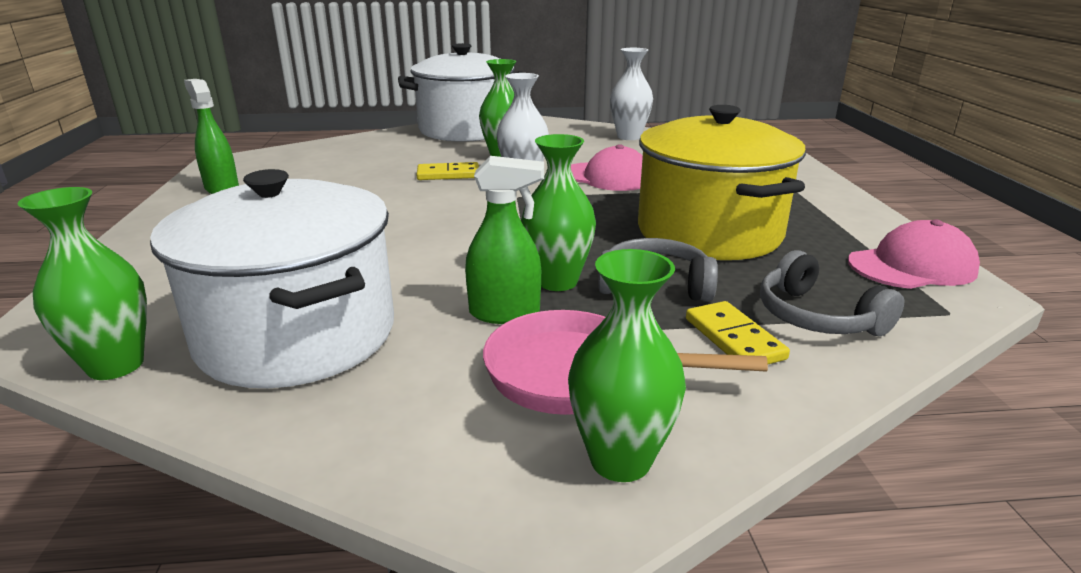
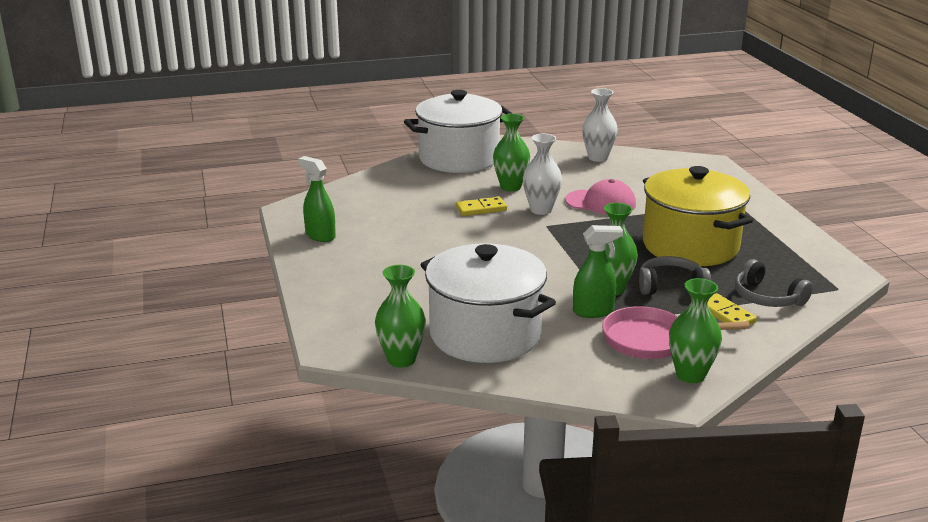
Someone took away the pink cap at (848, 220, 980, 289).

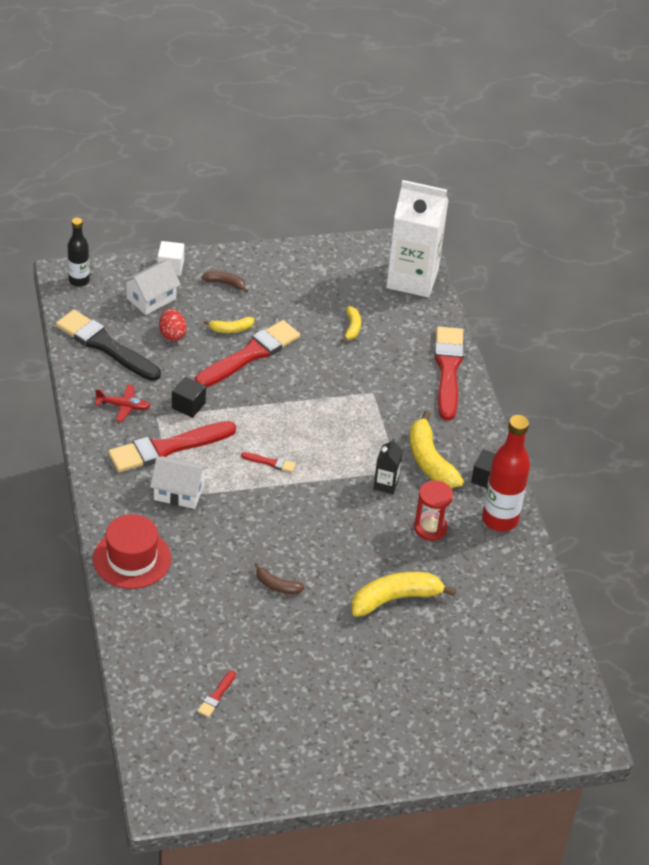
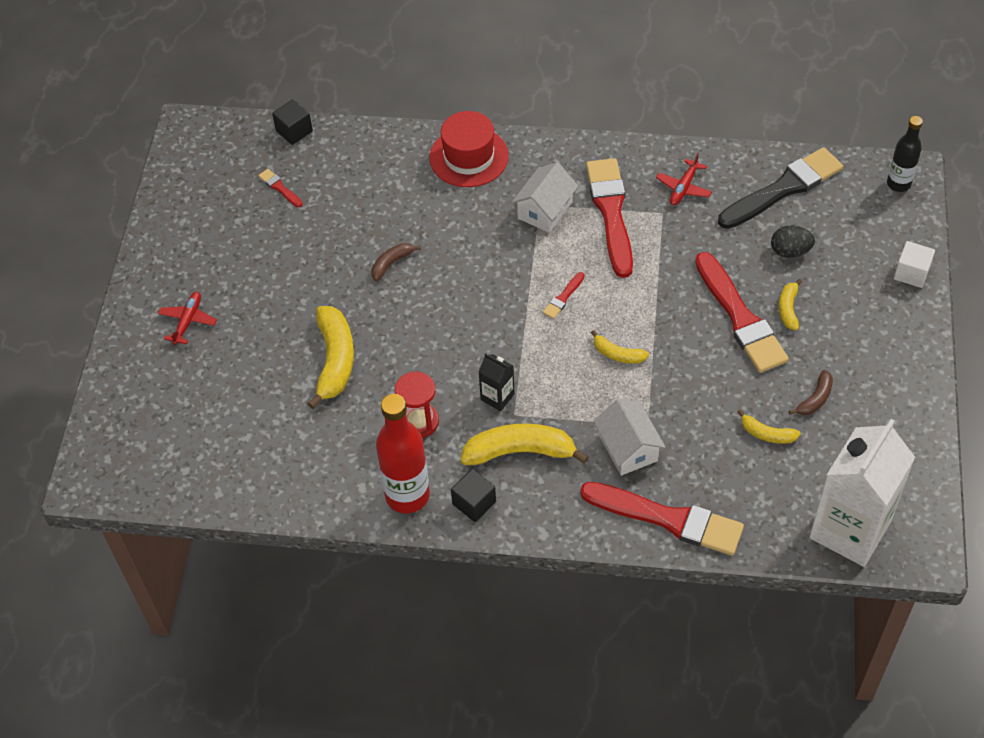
Someone carried the white house from (122, 260, 181, 315) to (594, 398, 666, 476).
Someone repainted the red egg at (159, 309, 187, 341), which became the black egg at (771, 225, 815, 258).
Someone carried the black cube from (172, 377, 206, 418) to (272, 99, 313, 145).
Someone carried the brown banana from (202, 271, 248, 293) to (789, 370, 833, 415).
Someone put down the red plane at (158, 292, 217, 345).
Someone put down the yellow banana at (591, 330, 649, 364).

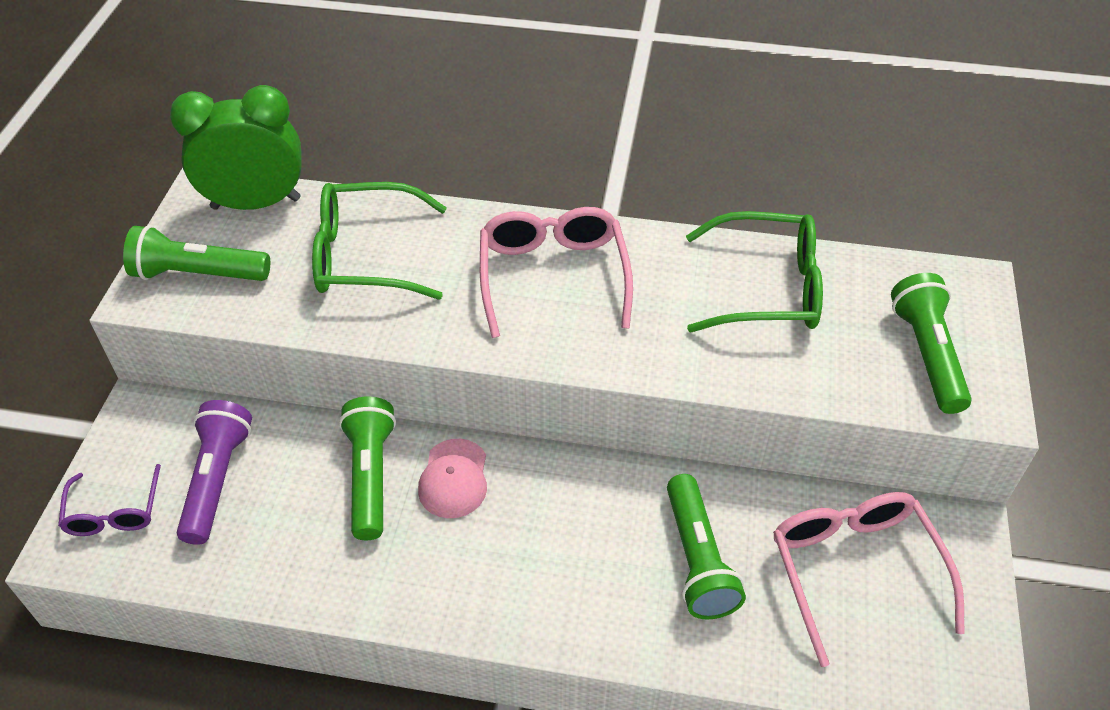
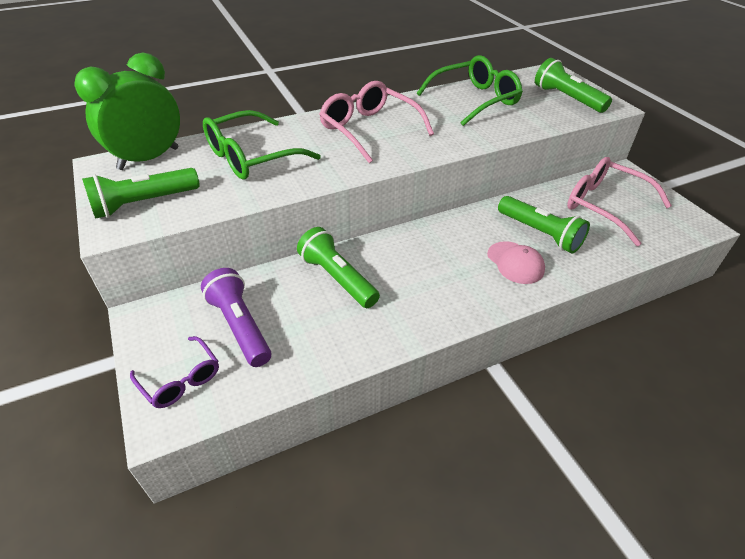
Someone carried the pink cap from (418, 439, 487, 518) to (487, 241, 545, 284).

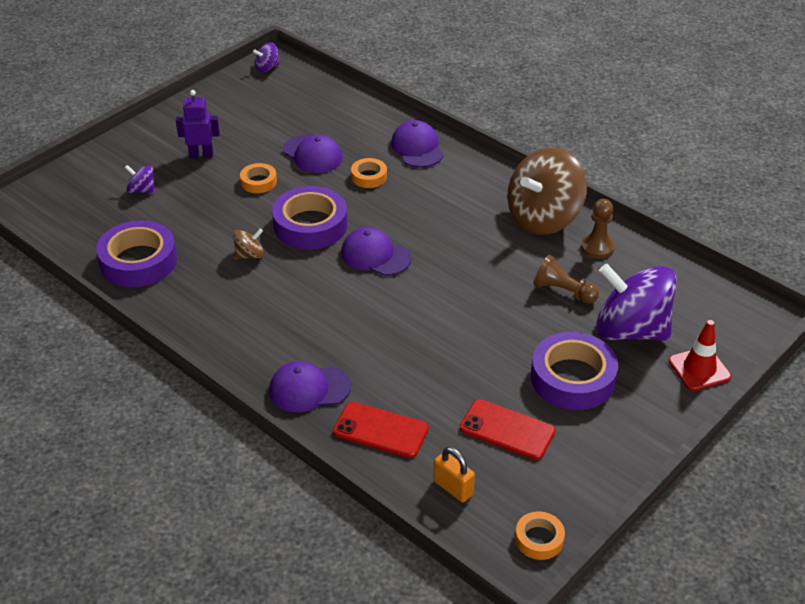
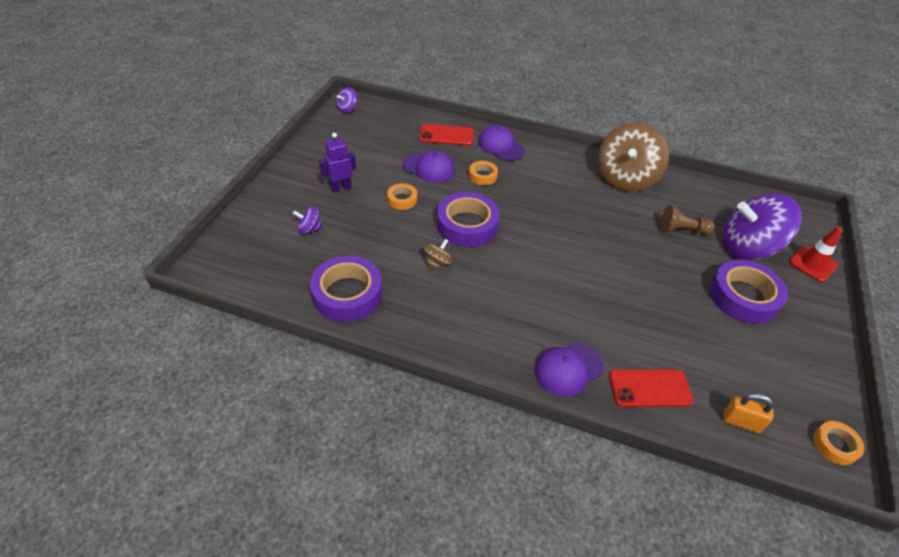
Someone took away the purple cap at (341, 227, 412, 276).
Someone carried the red phone from (460, 399, 556, 460) to (420, 124, 474, 146).
Someone took away the brown pawn at (581, 199, 615, 259).

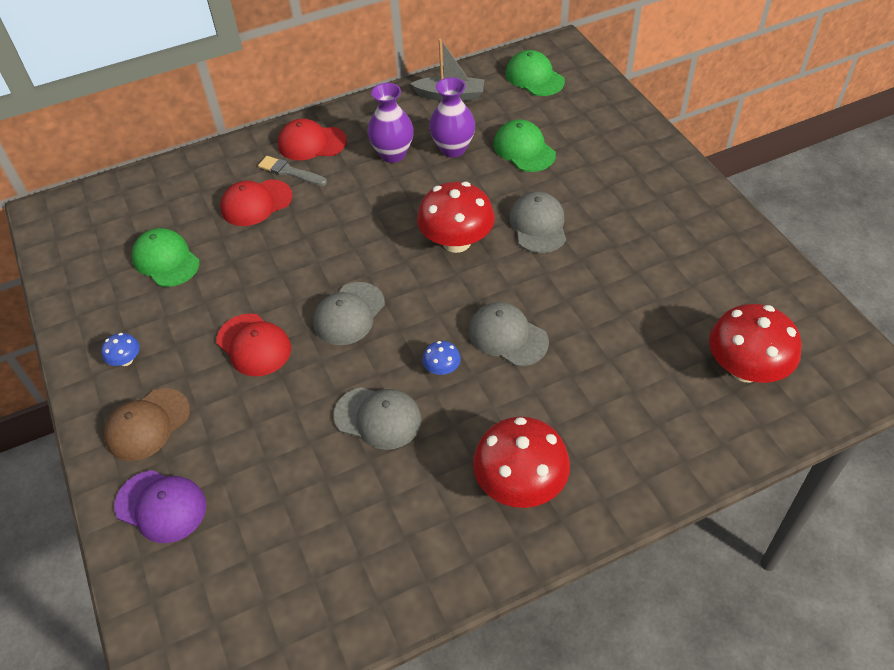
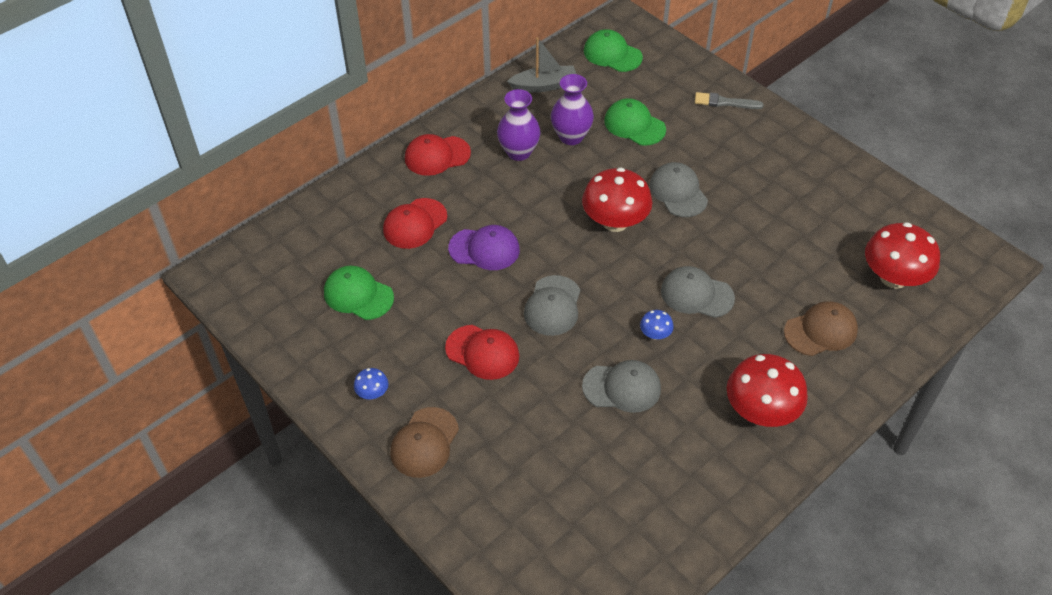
Someone carried the purple cap from (114, 470, 206, 543) to (448, 225, 520, 270).
Someone carried the grey brush from (258, 156, 327, 186) to (695, 92, 764, 109).
Someone put down the brown cap at (784, 301, 858, 356).

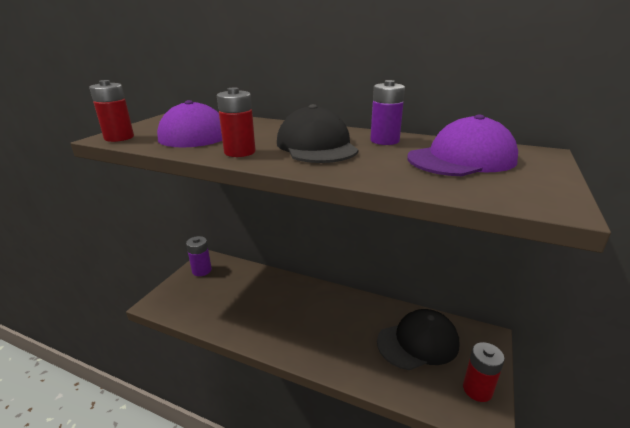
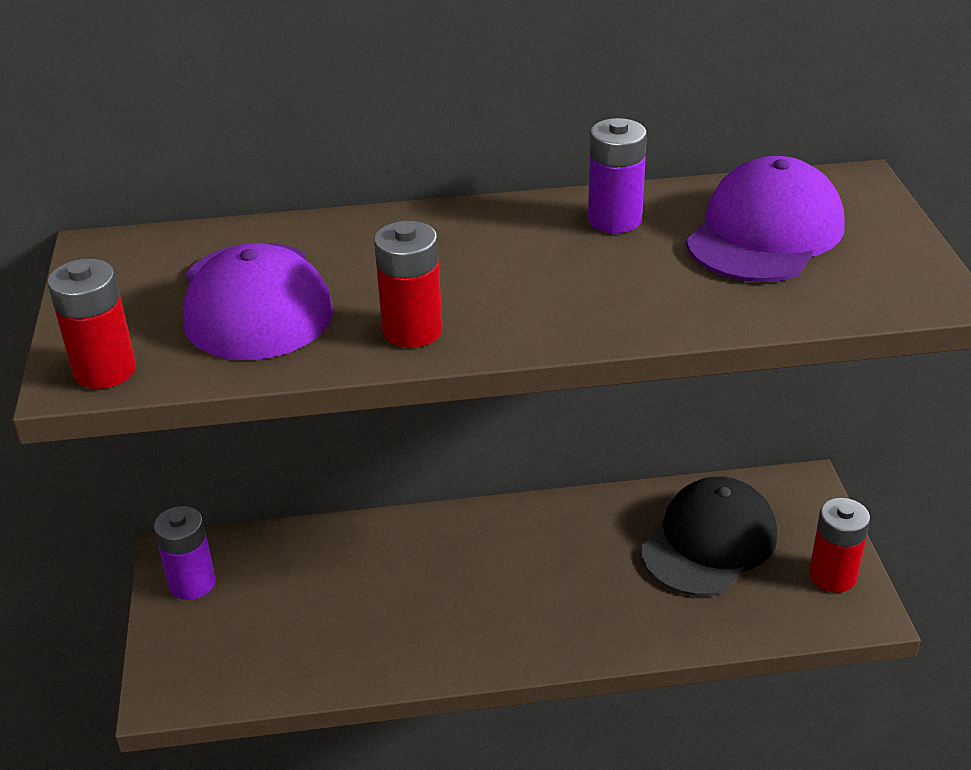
Someone took away the black cap at (277, 104, 358, 163).

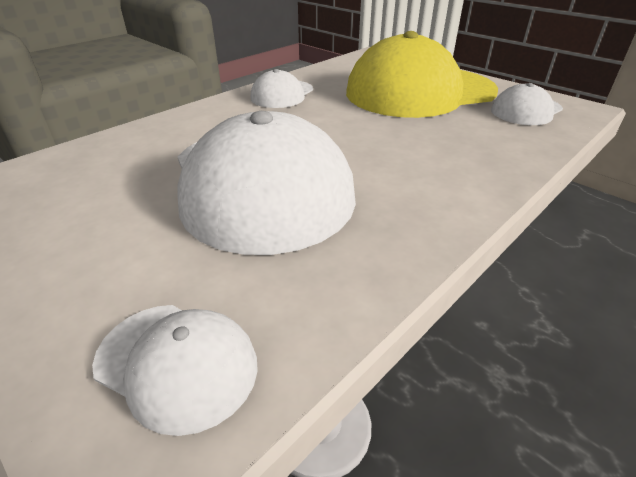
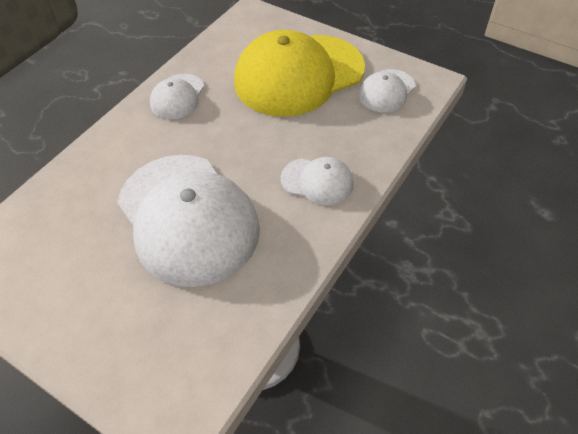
Someone carried the white cap from (92, 305, 258, 436) to (281, 157, 354, 205).

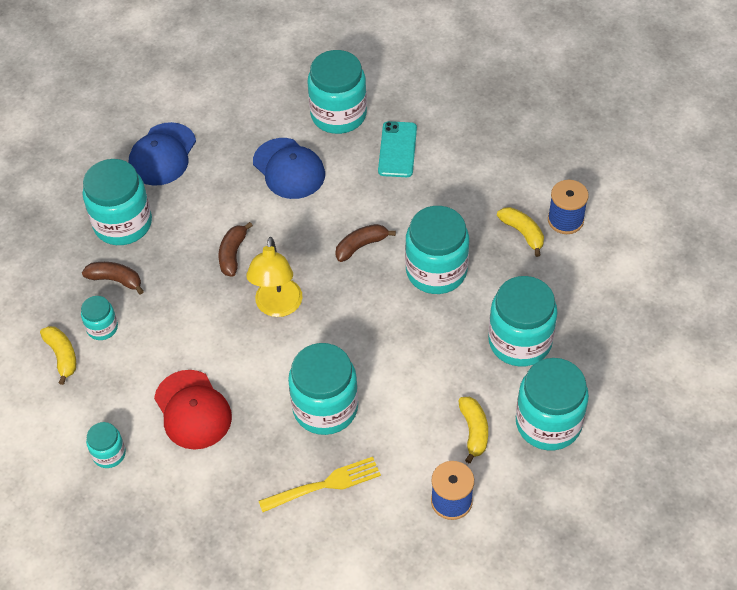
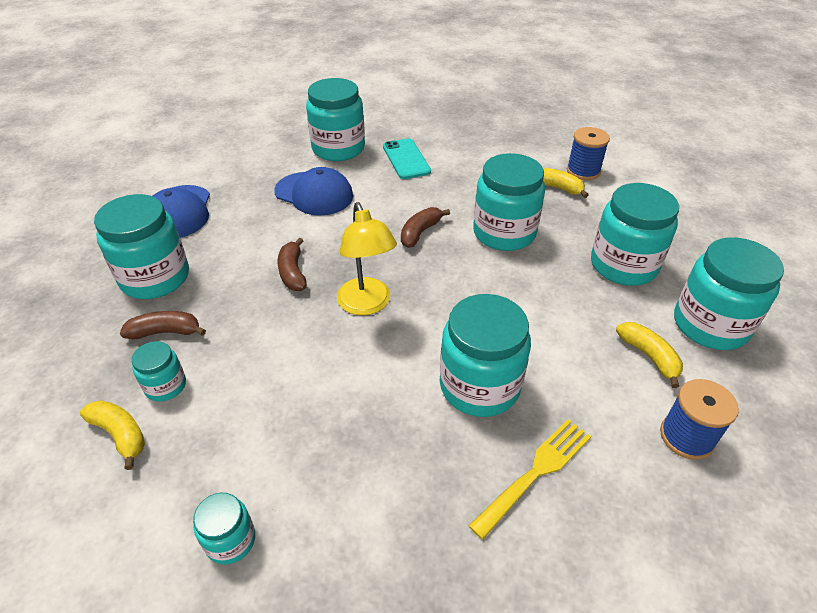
Someone took away the red cap at (154, 370, 232, 450).

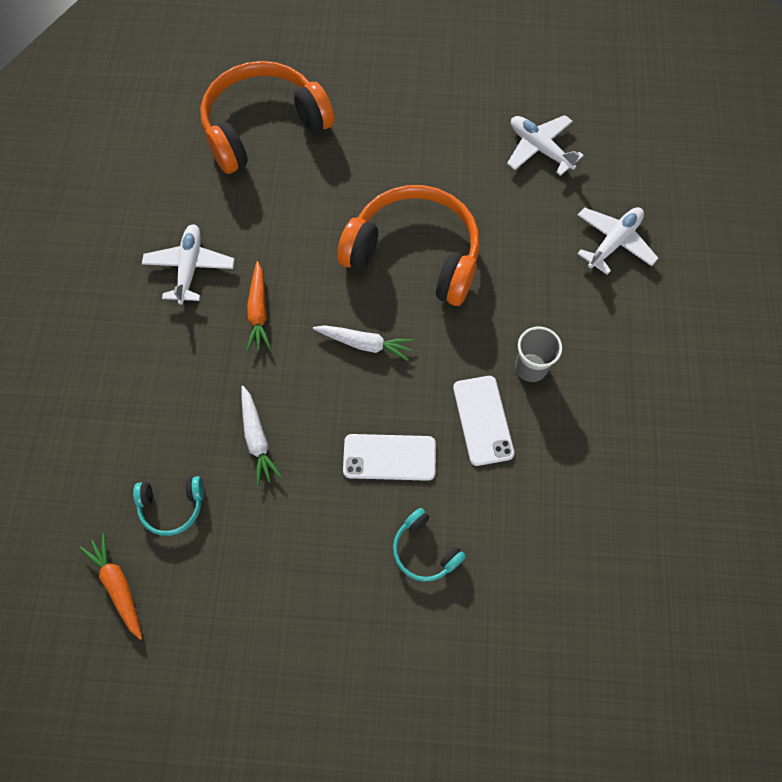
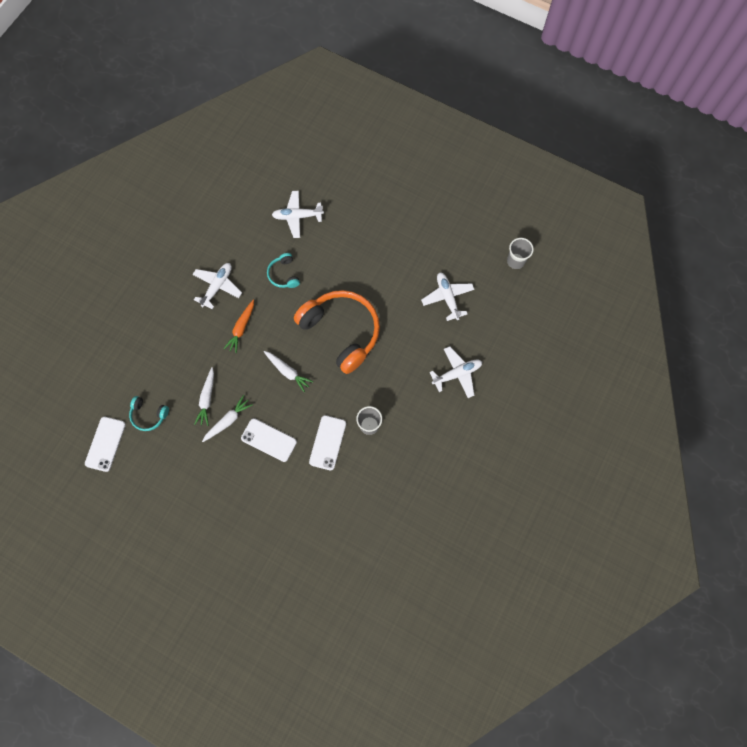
Someone swapped the orange carrot at (80, 533, 142, 640) for the white phone at (85, 417, 126, 472).
Someone swapped the orange headphones at (200, 61, 334, 174) for the white plane at (272, 191, 324, 238).
Someone carried the turquoise headphones from (393, 508, 466, 582) to (267, 253, 300, 288).
Someone put down the white carrot at (202, 395, 253, 442).
Someone put down the grey cup at (507, 238, 534, 269).

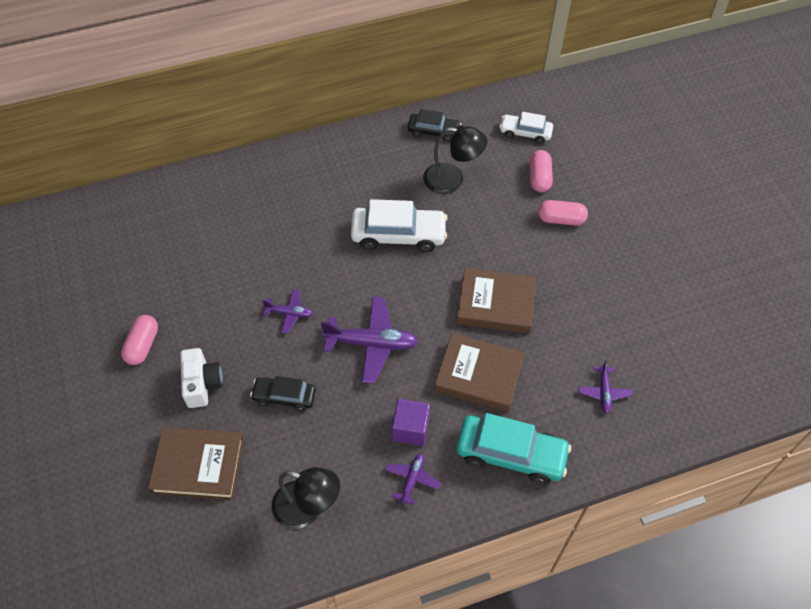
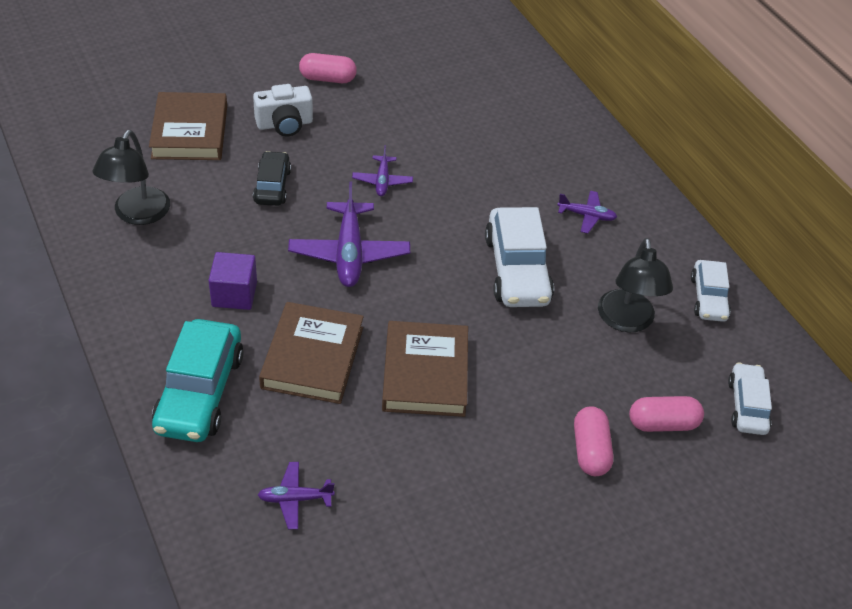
Someone carried the purple plane from (385, 453, 441, 505) to (557, 191, 617, 234).
Someone repainted the black car at (408, 109, 461, 142), which became the white car at (691, 260, 731, 322).

